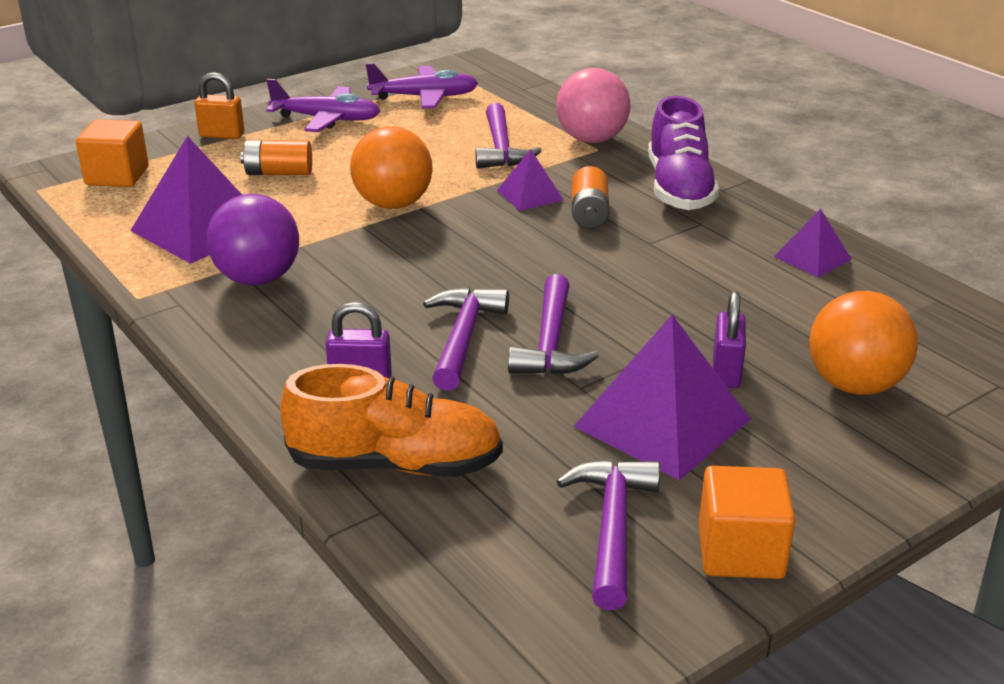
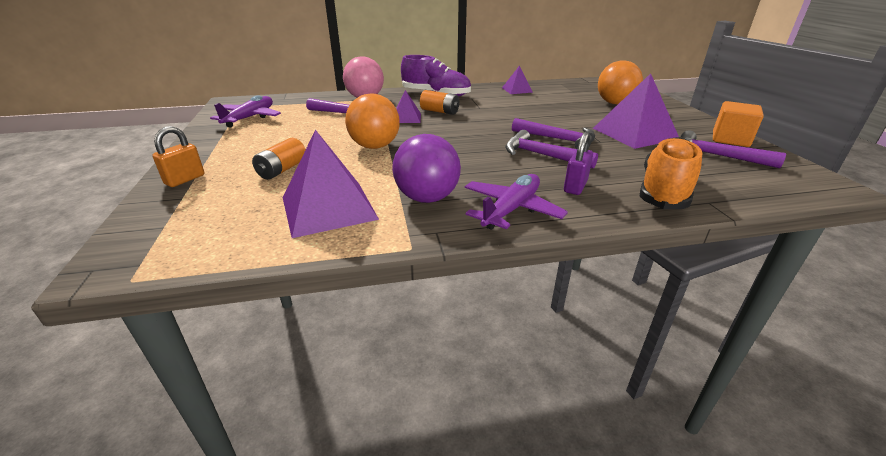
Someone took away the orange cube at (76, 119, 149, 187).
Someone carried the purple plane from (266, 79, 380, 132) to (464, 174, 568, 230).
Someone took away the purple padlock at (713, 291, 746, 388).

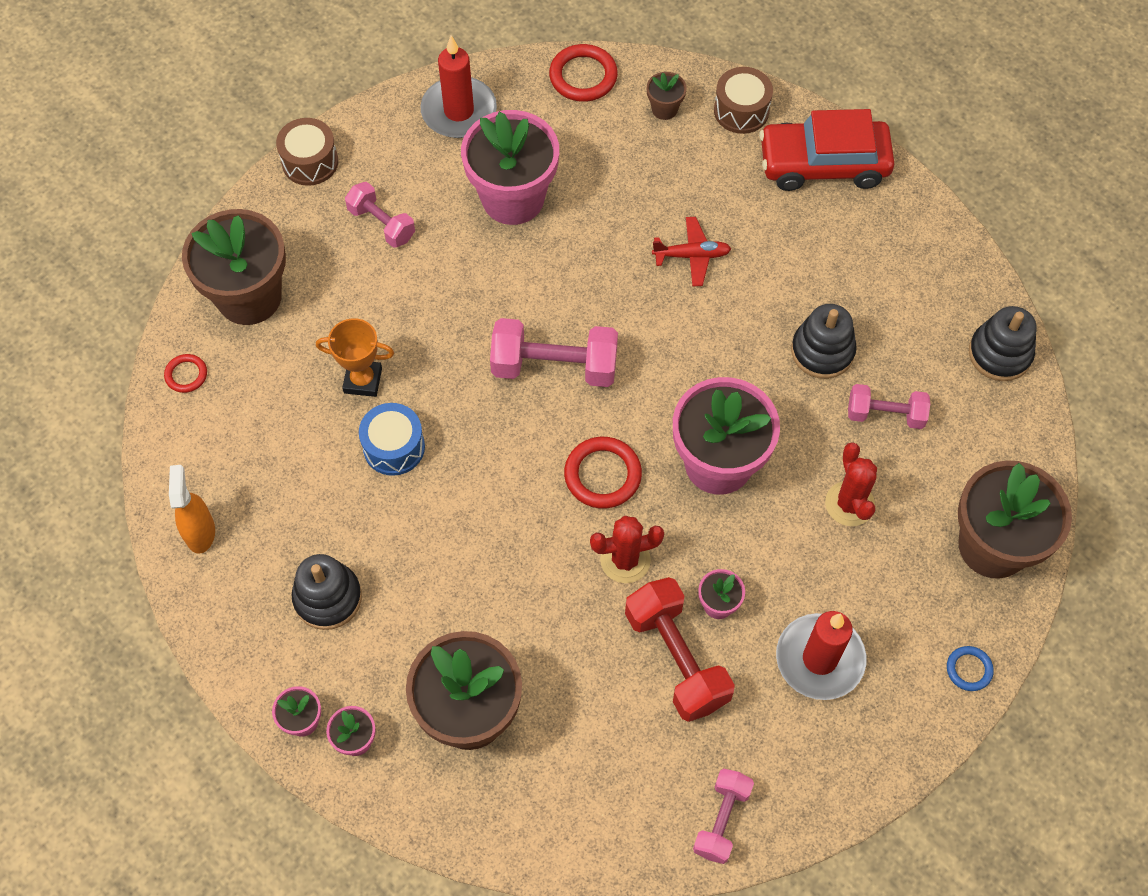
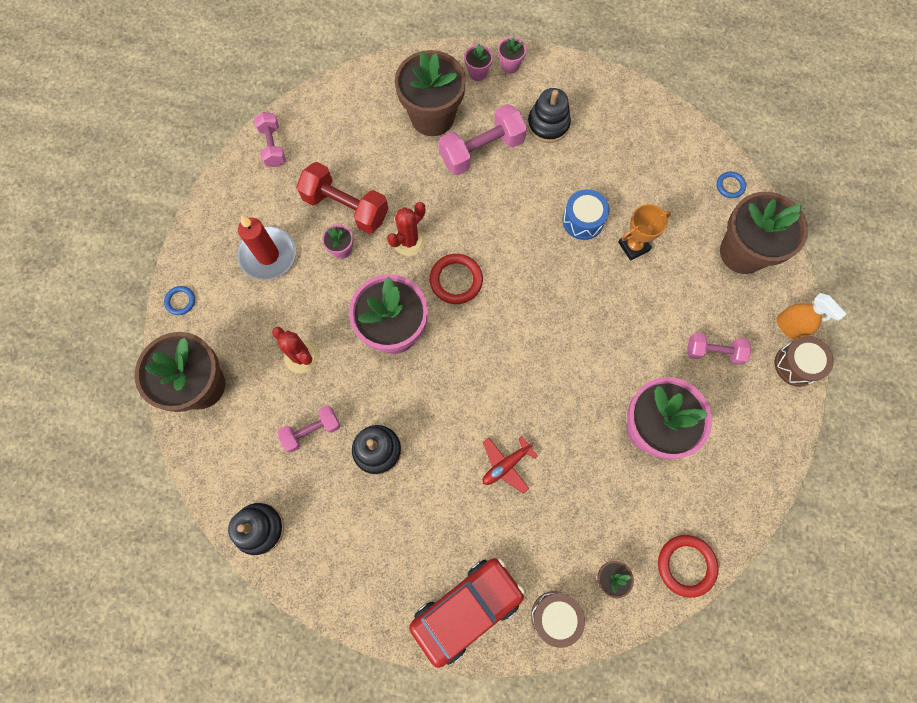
Someone repainted the red ring at (164, 354, 207, 393), which became the blue ring at (717, 172, 746, 198).
Someone carried the orange spray bottle from (169, 465, 215, 554) to (777, 293, 846, 340).
Someone took away the red candle at (420, 35, 497, 138).
Someone carried the pink dumbbell from (490, 318, 618, 387) to (439, 104, 527, 175).

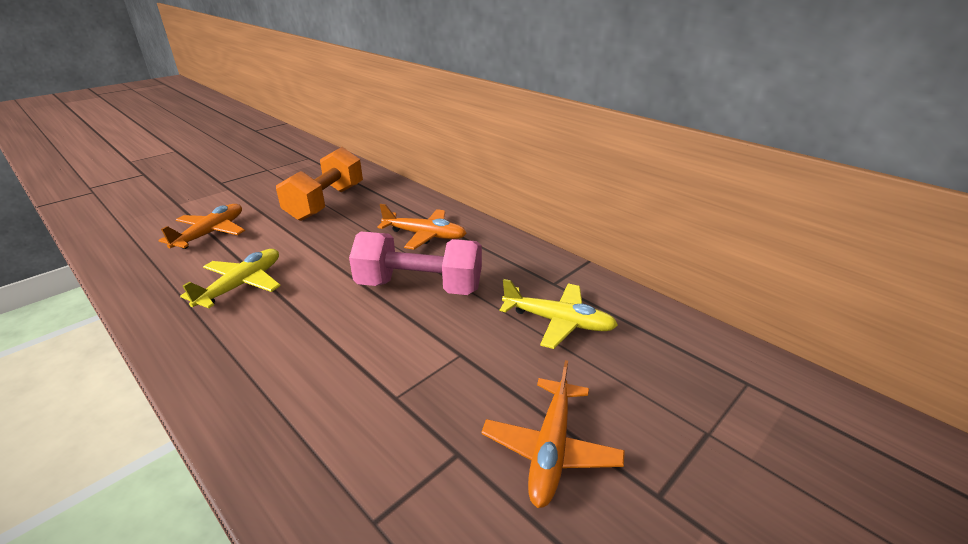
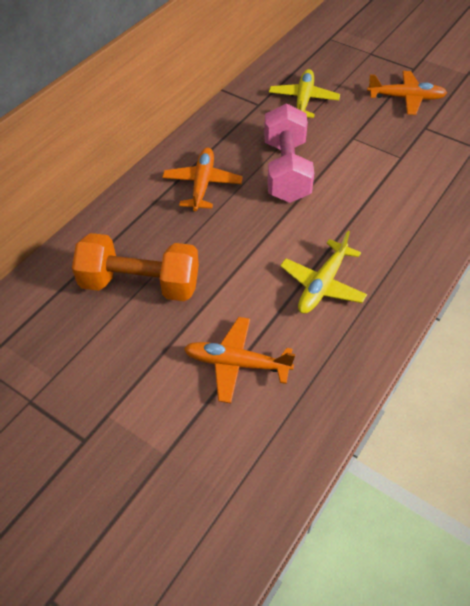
Someone rotated the yellow plane at (180, 249, 281, 308) by 75 degrees counterclockwise.

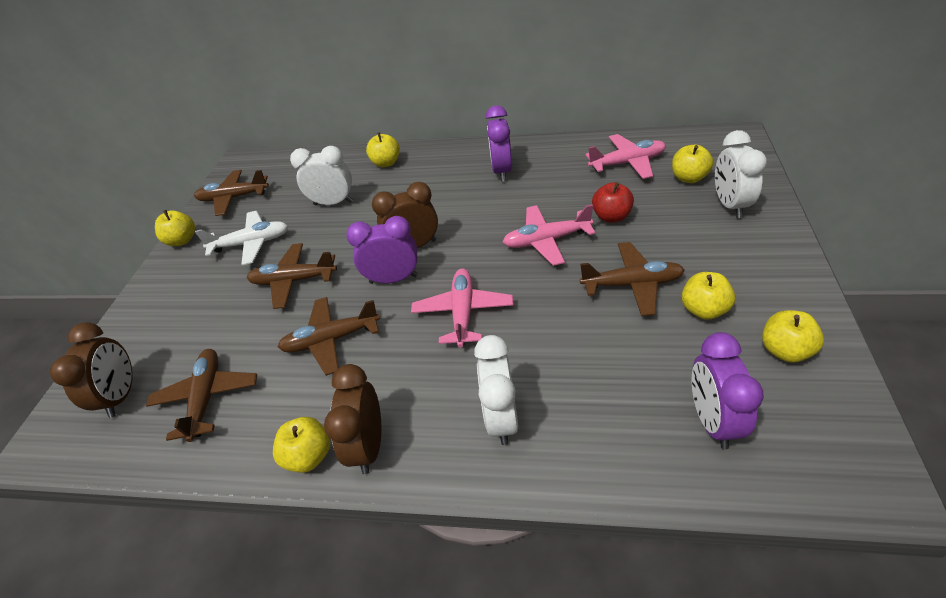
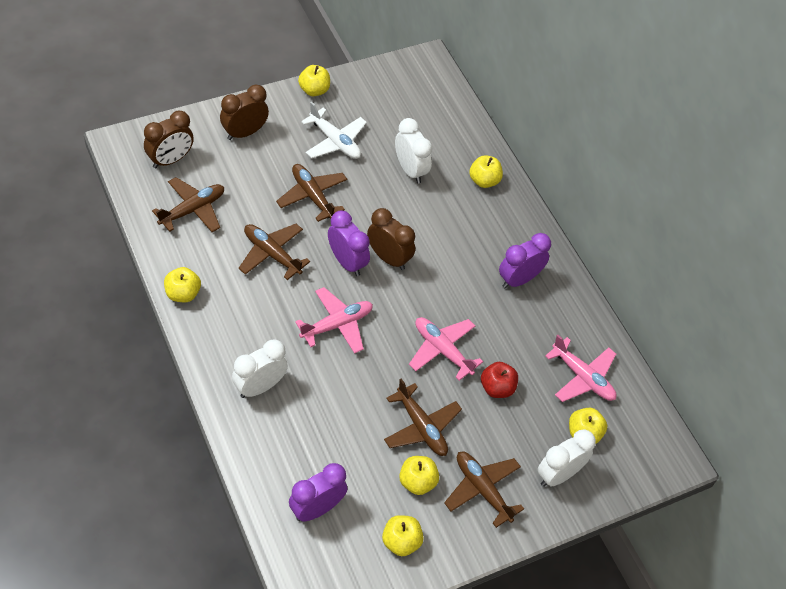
Someone carried the brown plane from (194, 170, 269, 216) to (444, 452, 524, 528).
Someone carried the brown clock from (324, 364, 381, 474) to (220, 85, 269, 140).

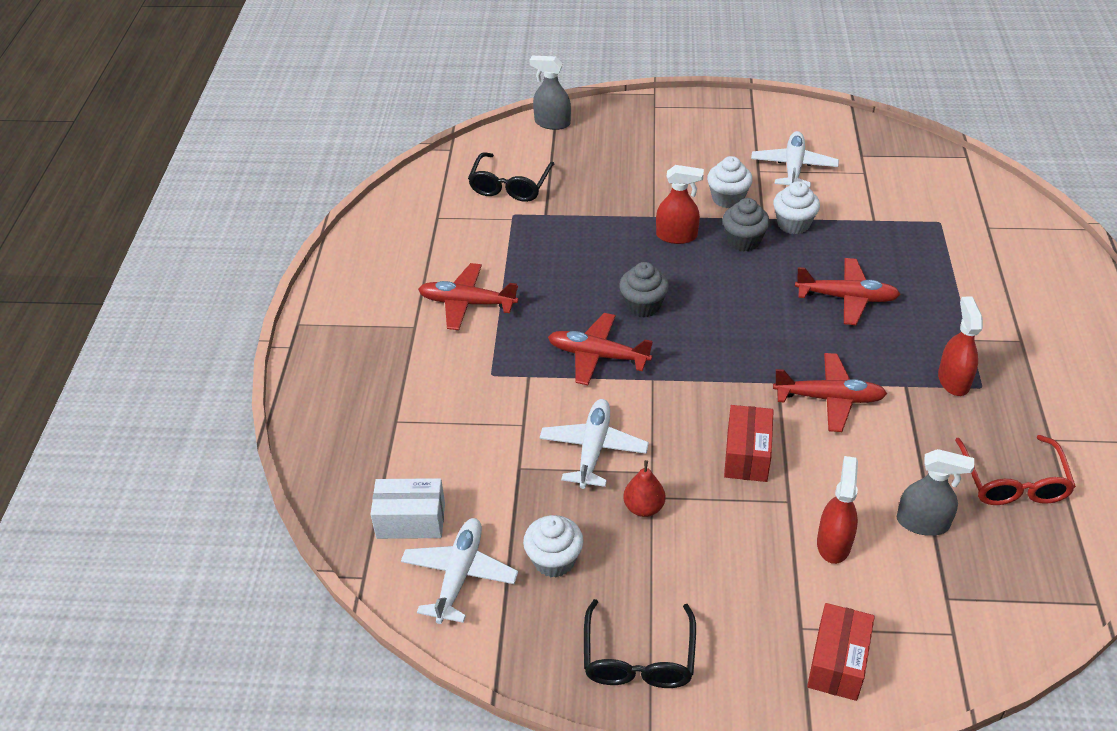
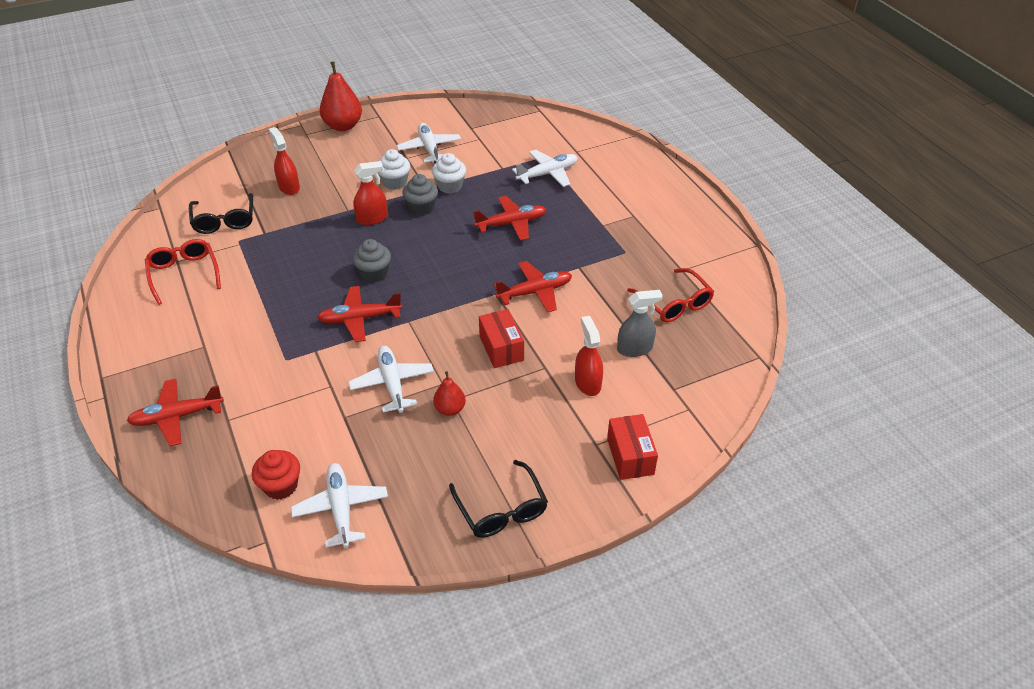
Someone swapped the white box at (371, 478, 445, 539) for the red cupcake at (252, 450, 300, 500).
Someone carried the red plane from (418, 263, 518, 330) to (127, 379, 224, 446).
Someone took away the white cupcake at (523, 515, 583, 578).
Someone took away the grey spray bottle at (530, 56, 571, 130).
Someone carried the red spray bottle from (938, 296, 983, 396) to (269, 127, 300, 195).
Someone put down the red glasses at (145, 239, 221, 305).
Someone put down the red pear at (320, 61, 362, 131).
Someone put down the white plane at (512, 150, 578, 187).

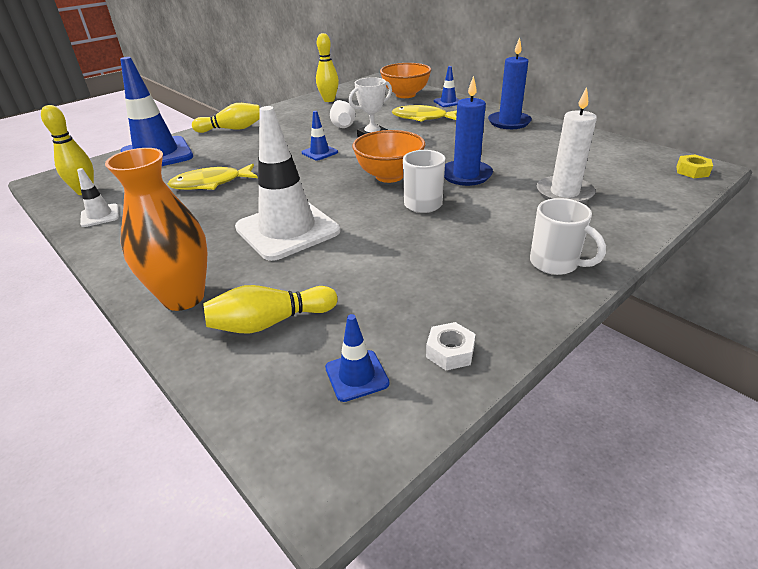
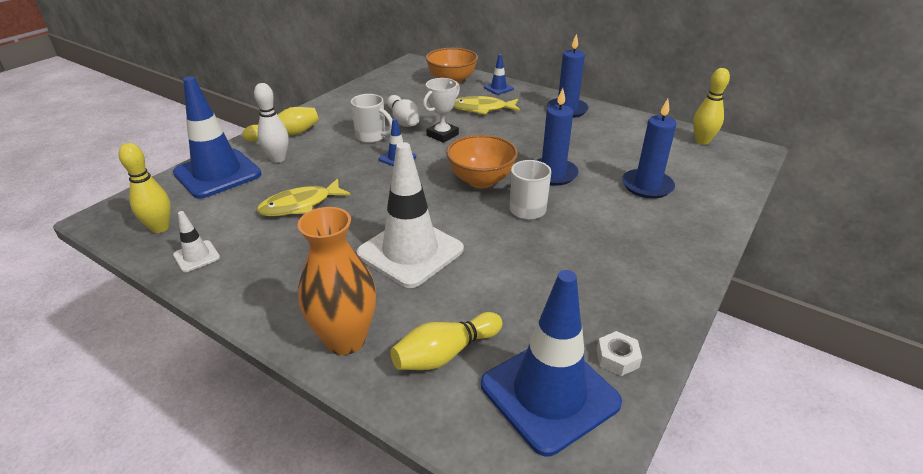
Someone carried the yellow bowling pin from (316, 33, 339, 102) to (693, 68, 730, 145).
Someone scaled the blue traffic cone at (325, 314, 390, 402) by 2.25.
Someone carried the white mug from (530, 198, 606, 275) to (350, 94, 393, 143).
Someone repainted the white candle at (537, 87, 597, 203), which became the blue candle at (622, 99, 677, 199).
Someone took away the yellow nut at (676, 155, 713, 178).
Someone put down the white bowling pin at (254, 83, 289, 163).

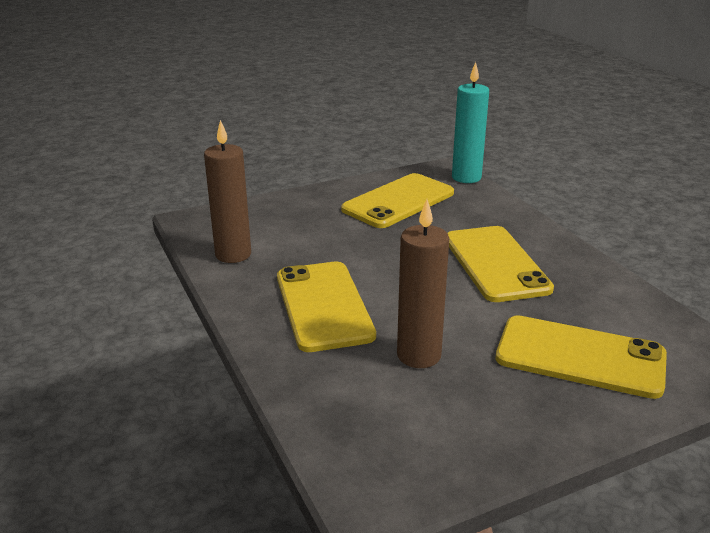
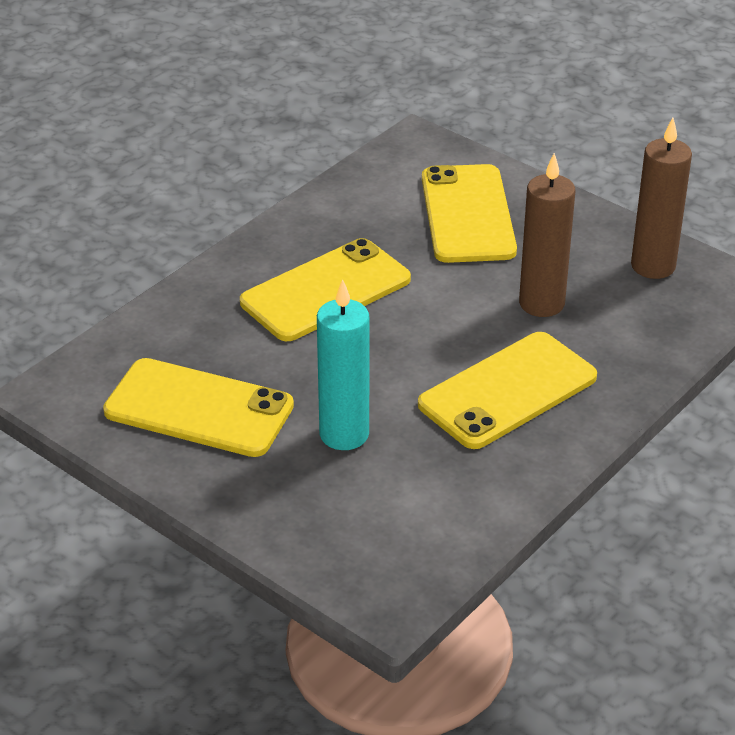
Someone carried the brown candle from (204, 120, 251, 263) to (631, 118, 692, 279).
Someone carried the turquoise candle from (452, 62, 489, 183) to (317, 279, 369, 450).

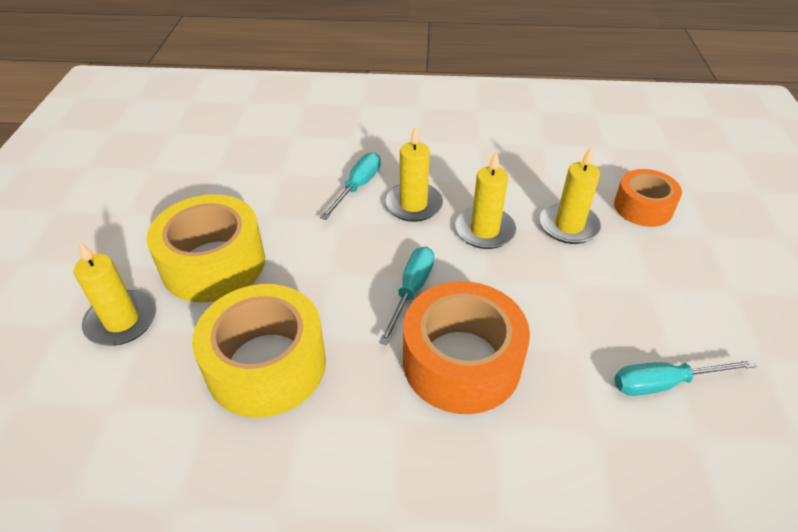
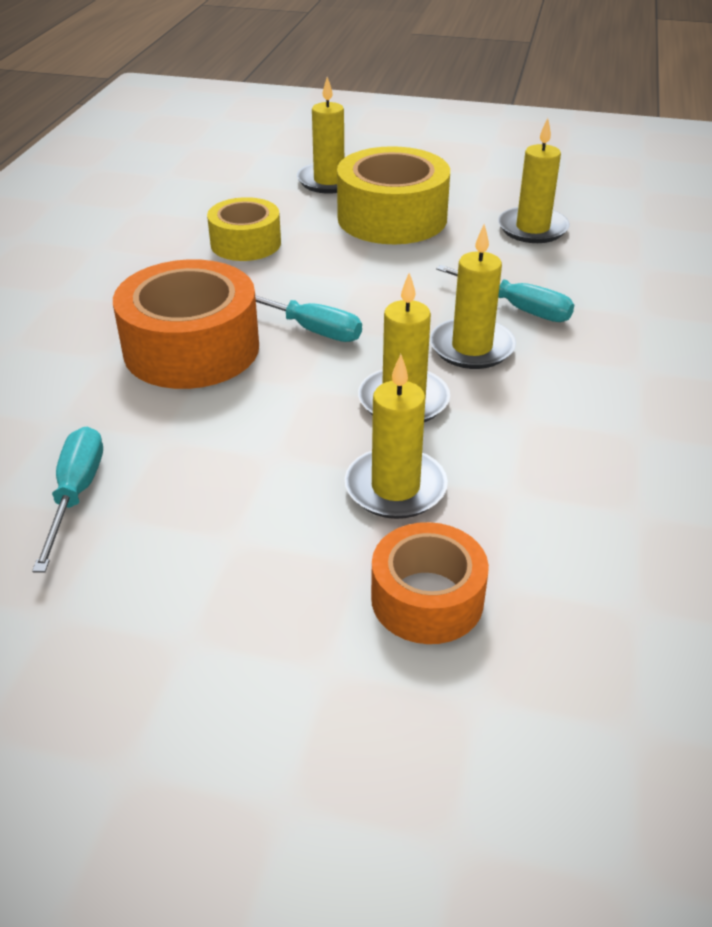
Someone scaled the yellow tape at (192, 284, 326, 418) by 0.61.
Someone put down the yellow candle at (498, 118, 570, 243).

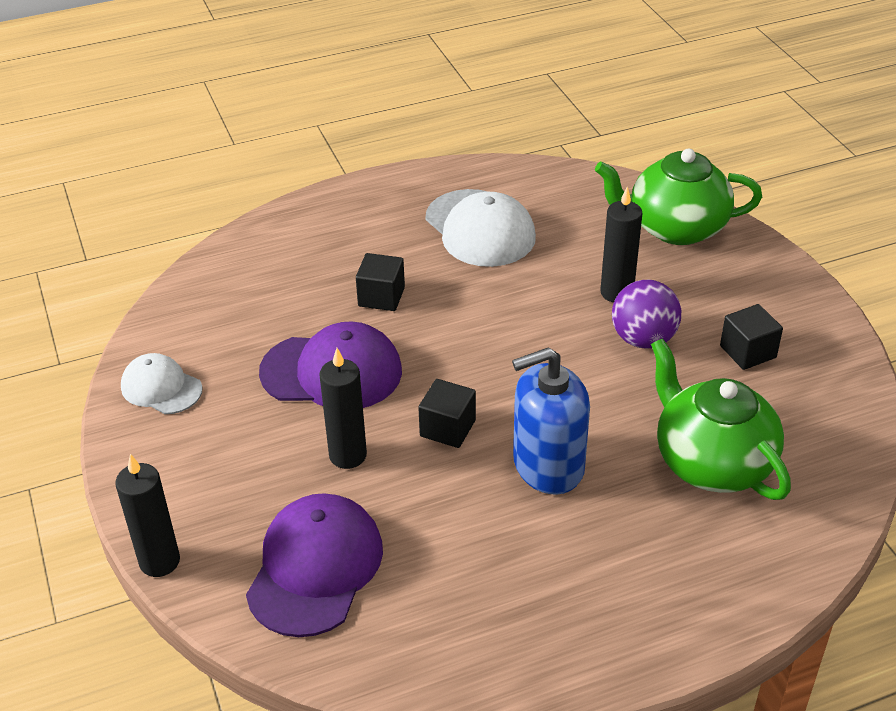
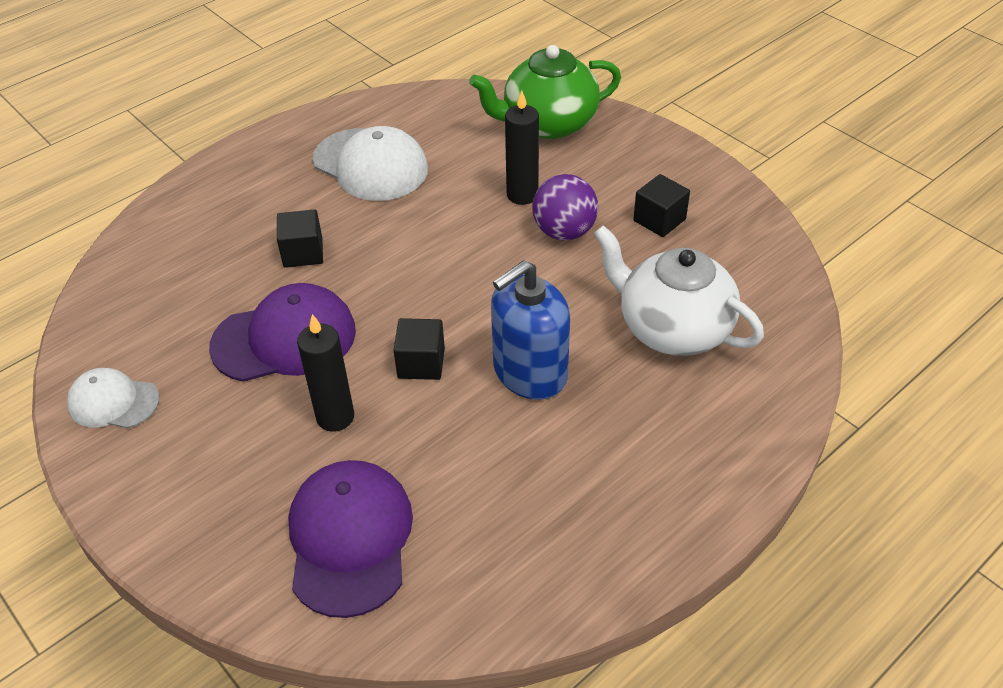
Someone took away the black candle at (115, 454, 180, 577).
Someone repainted the green teapot at (651, 338, 791, 500), which became the white teapot at (594, 225, 764, 356).

